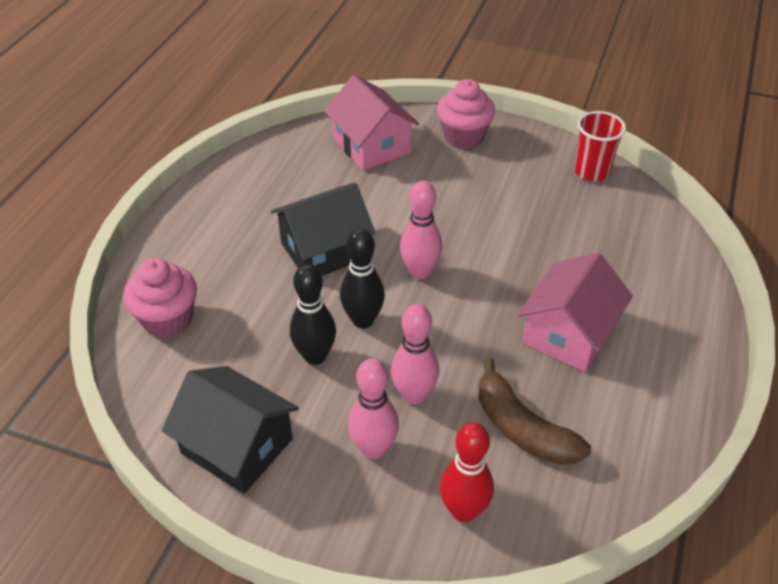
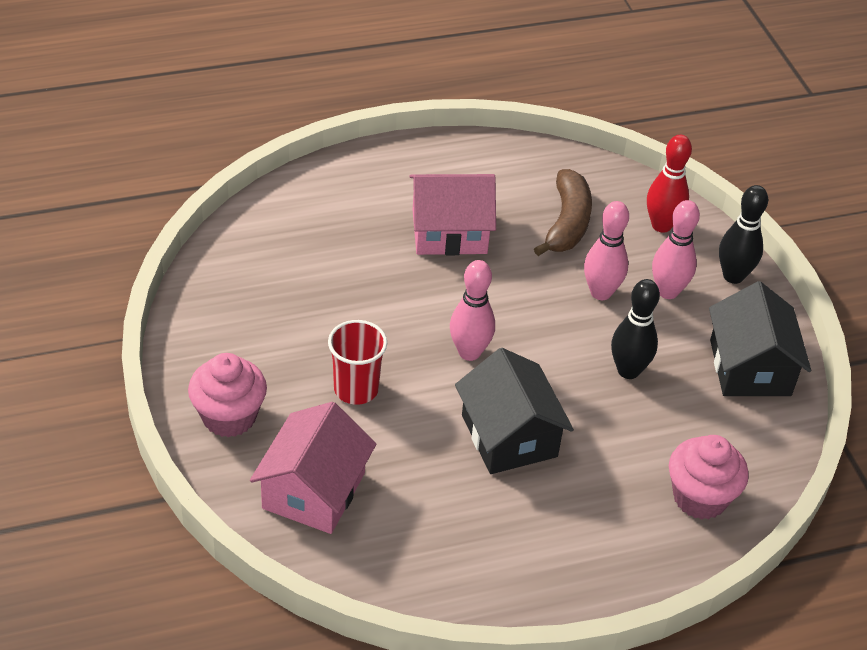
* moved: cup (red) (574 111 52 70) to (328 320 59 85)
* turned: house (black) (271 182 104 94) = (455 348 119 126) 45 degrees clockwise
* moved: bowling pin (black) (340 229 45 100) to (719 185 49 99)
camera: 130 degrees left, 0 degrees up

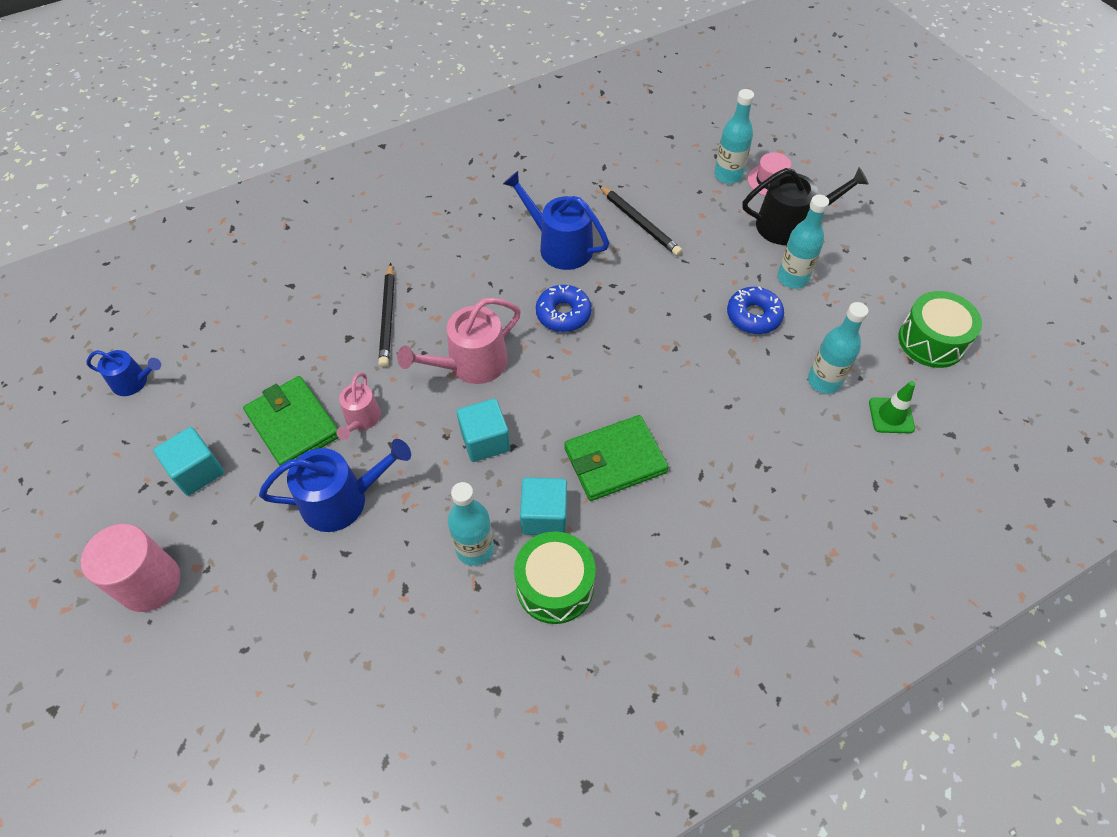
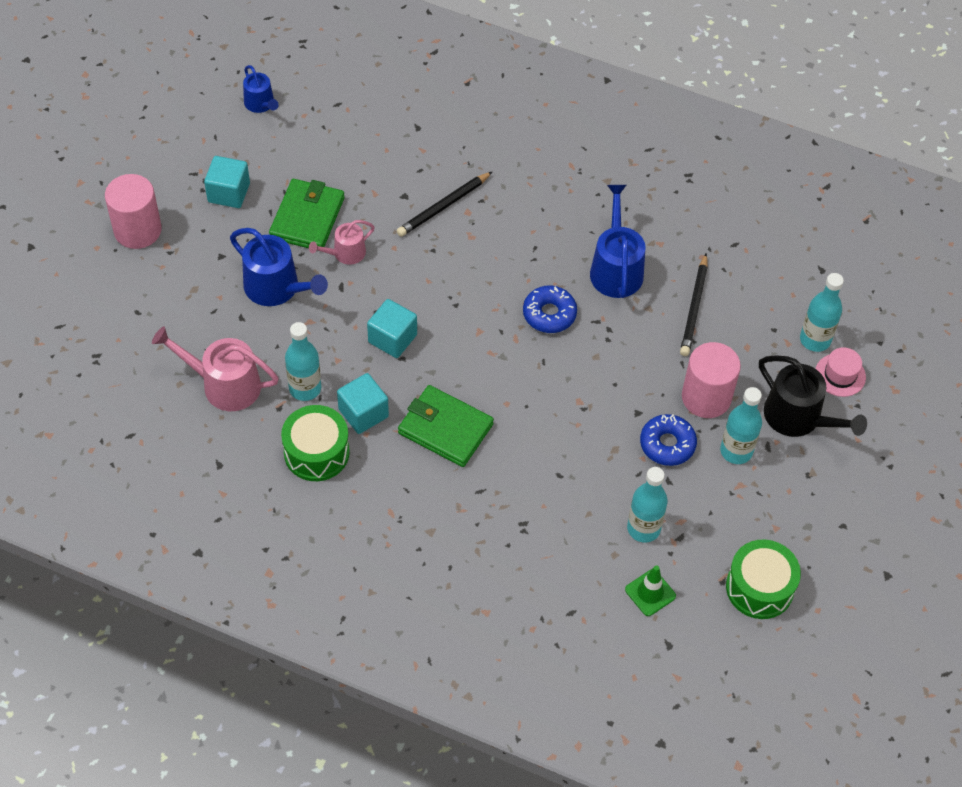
* moved: watering can (pink) (397 298 124 86) to (152 326 127 85)
* added: cylinder (pink) (682 342 59 76)
camera: 50 degrees right, 0 degrees up

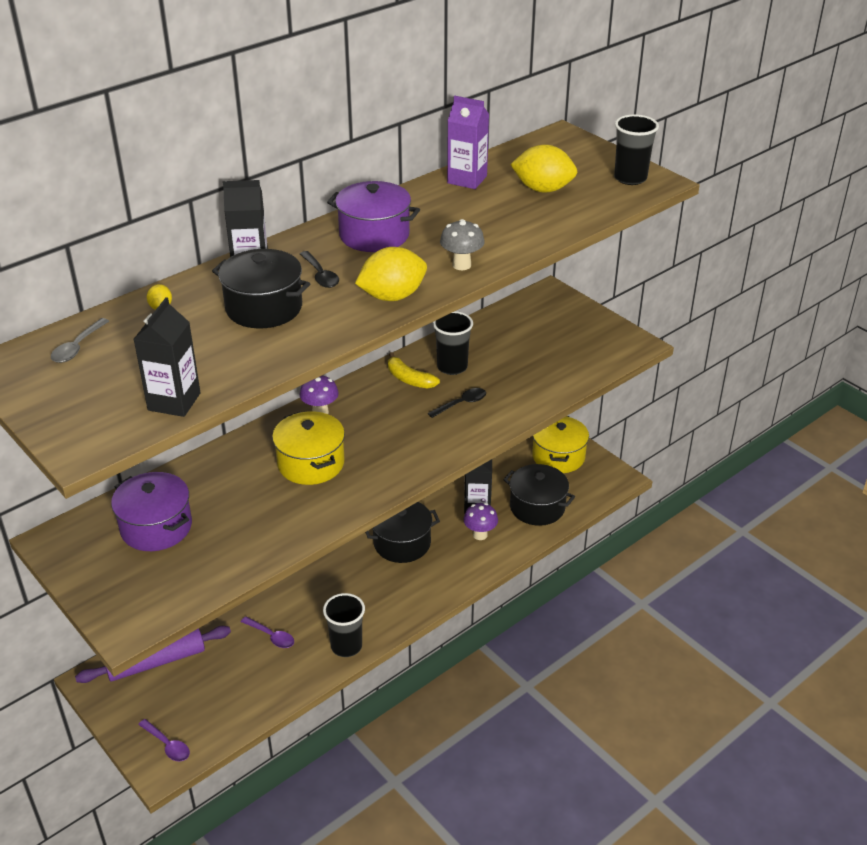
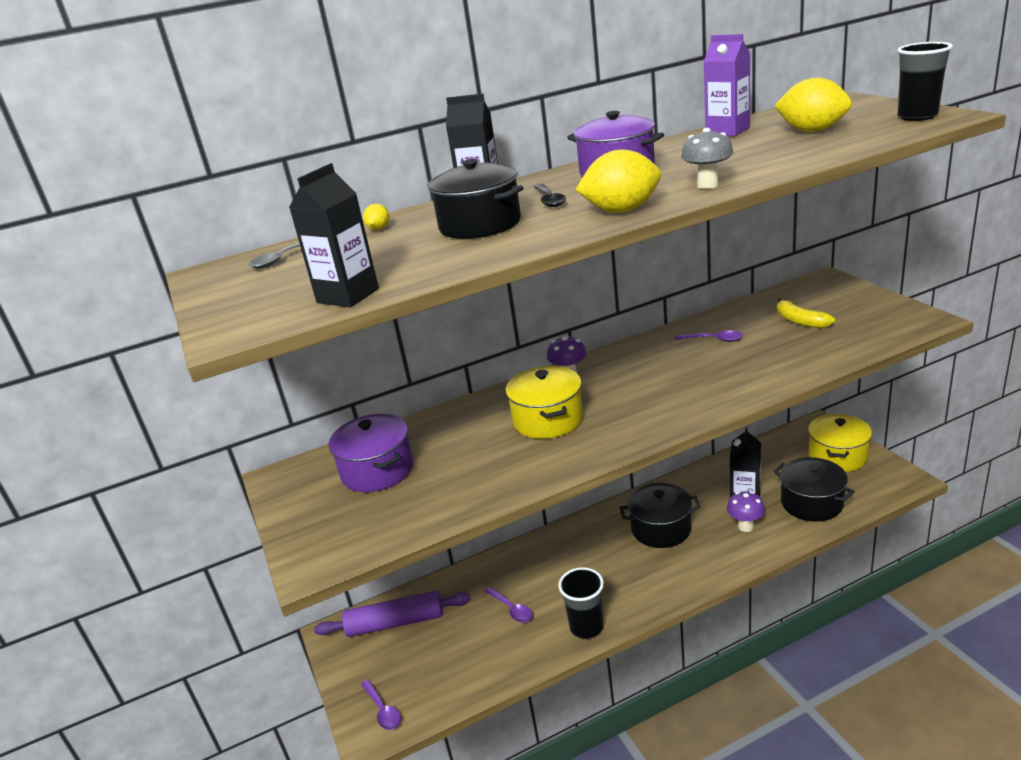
* replaced: cup (black) (433 311 40 64) to spoon (purple) (675 330 68 12)
* moved: banana (yellow) (388 352 52 37) to (777 298 58 30)
* removed: spoon (black) (428 388 58 30)
camera: 20 degrees right, 10 degrees down

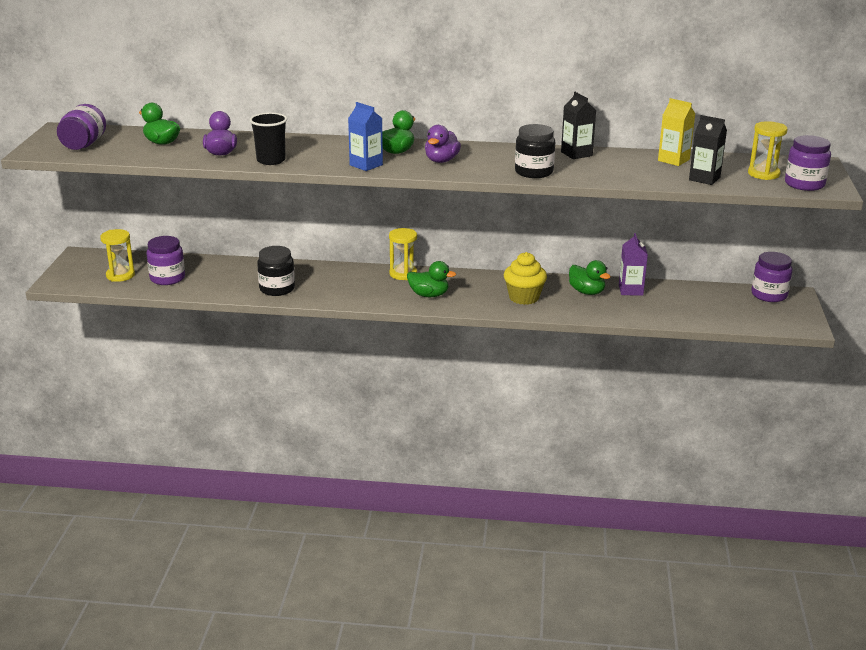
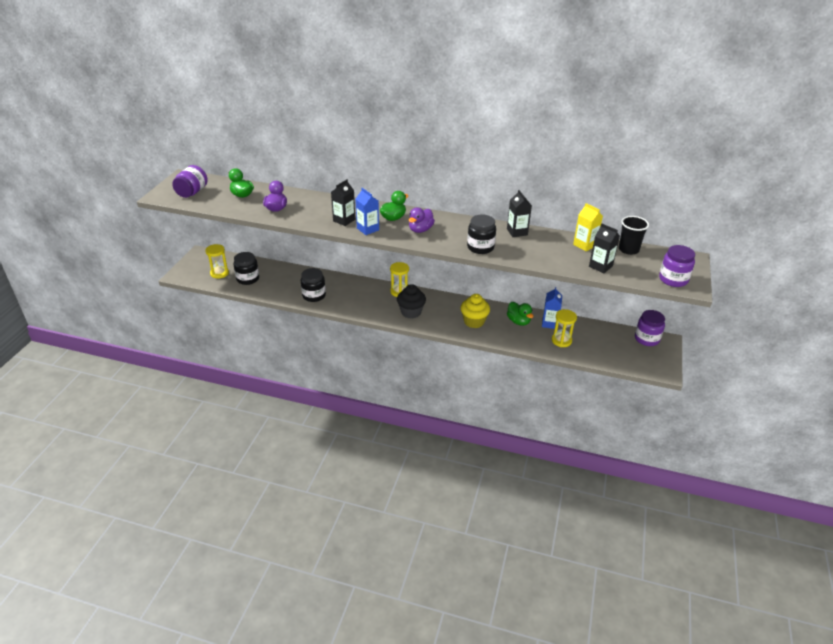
* recoloured: jar (purple) (146 236 39 49) to jar (black) (234 252 25 33)
* added: carton (black) (331 179 24 47)
* replaced: duck (green) (407 261 49 36) to cupcake (black) (397 284 29 35)
* recoloured: carton (purple) (619 233 29 63) to carton (blue) (542 287 20 42)
* moved: hourglass (yellow) (748 121 40 59) to (552 309 25 38)
* moved: cup (black) (250 113 37 52) to (619 216 30 39)
camera: 10 degrees right, 10 degrees up

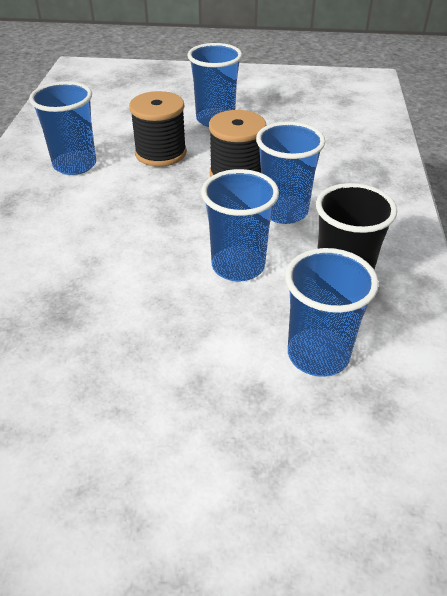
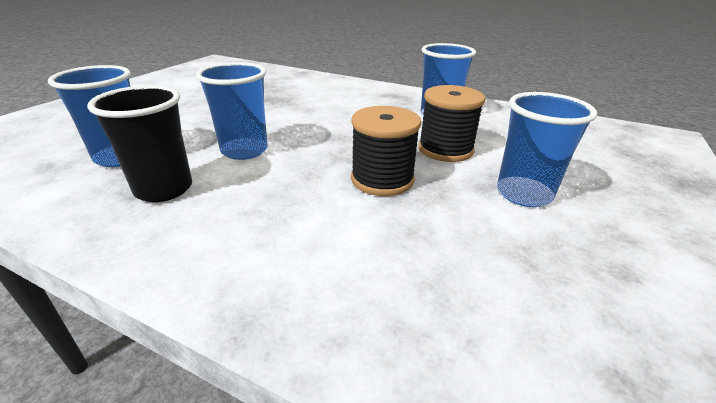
* removed: cup (blue) (256 121 69 103)
camera: 110 degrees right, 10 degrees down

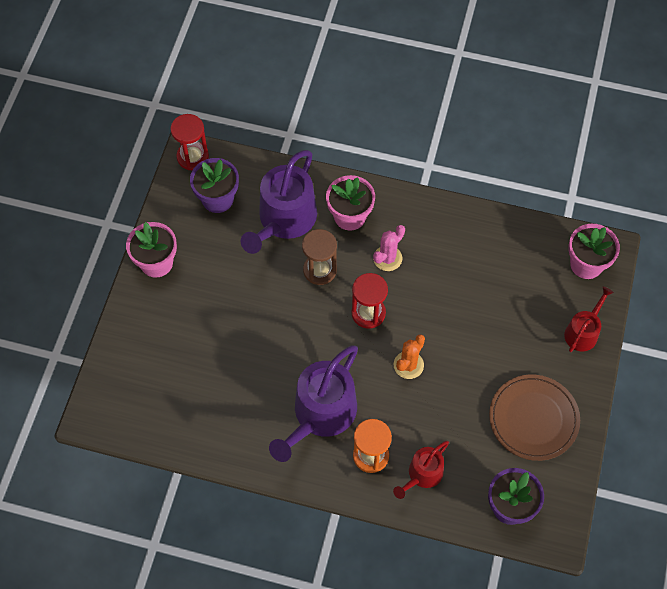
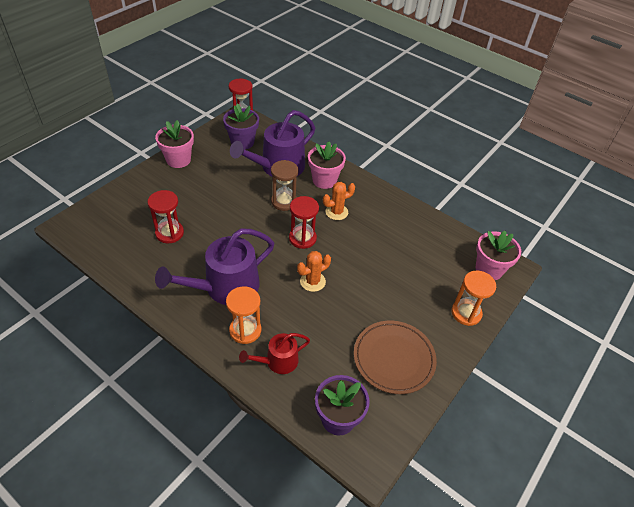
* added: hourglass (red) (148 190 36 53)
* recoloured: cactus (pink) (373 225 32 46) to cactus (orange) (323 182 32 38)
* replaced: watering can (red) (564 287 50 65) to hourglass (orange) (452 271 44 55)
camera: 20 degrees right, 15 degrees down

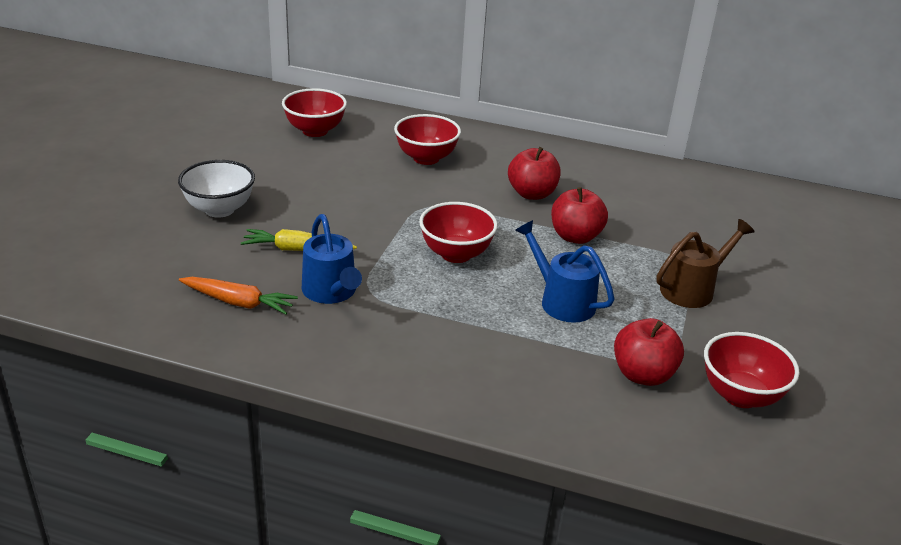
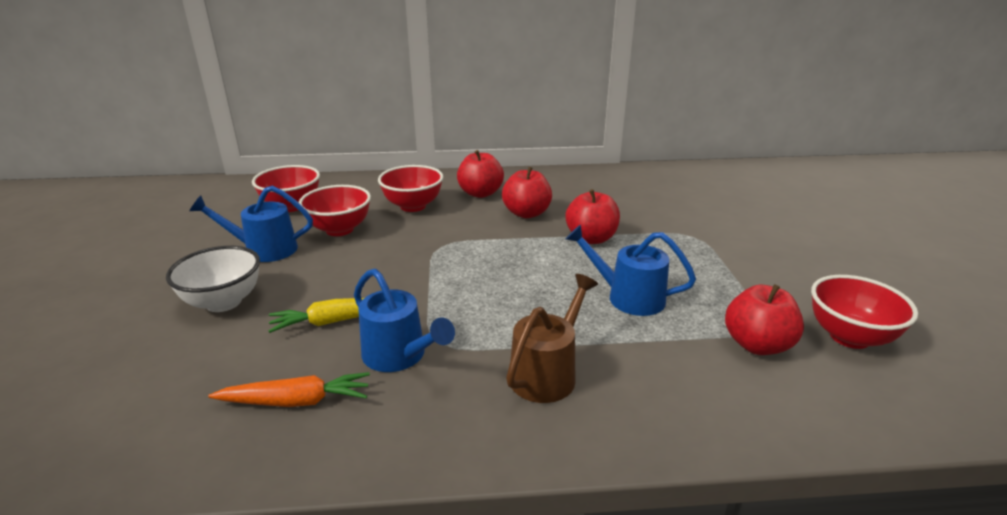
* added: watering can (blue) (189 186 124 76)
* moved: bowl (red) (419 202 79 61) to (299 185 72 51)
* added: apple (red) (457 150 47 48)
* moved: watering can (brown) (656 219 99 89) to (506 274 92 129)
camera: 20 degrees left, 5 degrees down

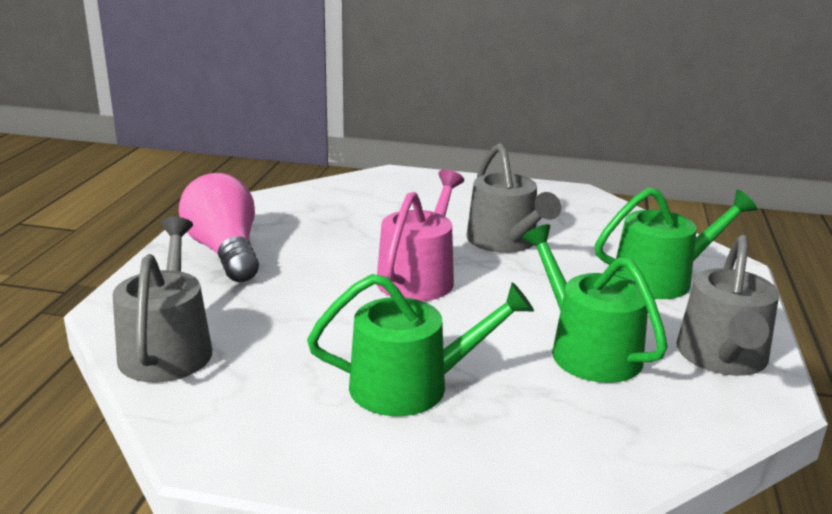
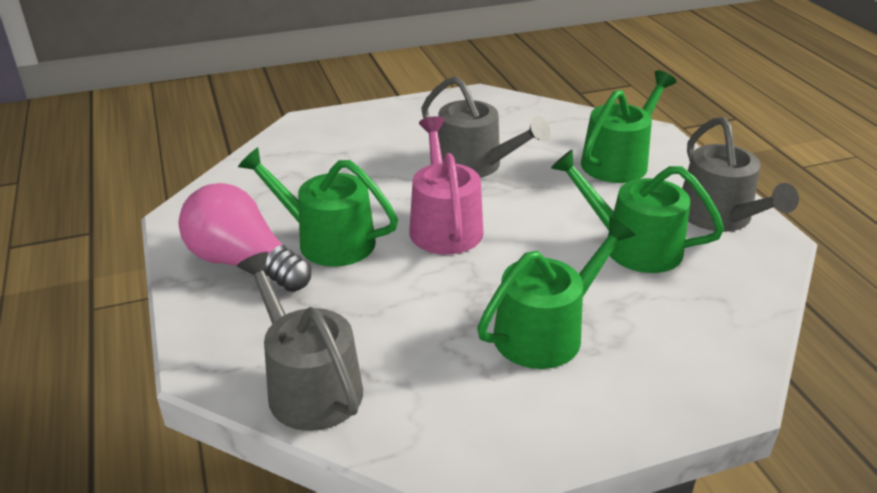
* added: watering can (green) (238 147 160 120)
camera: 30 degrees left, 10 degrees up

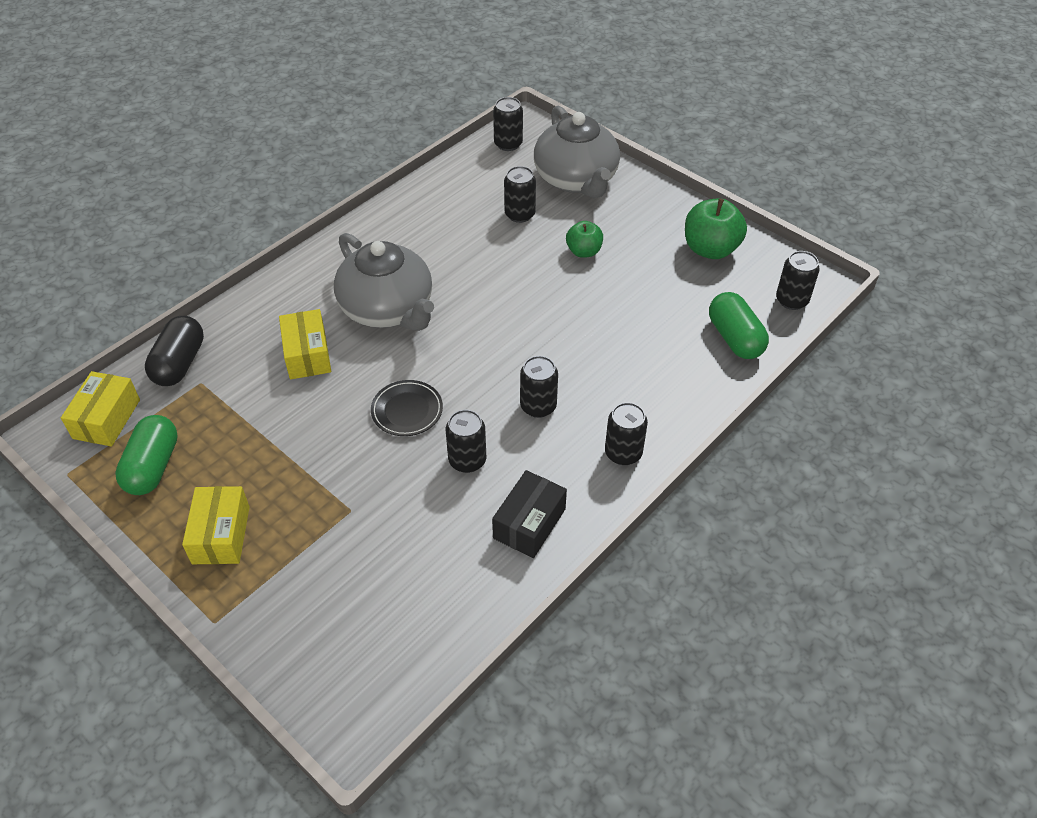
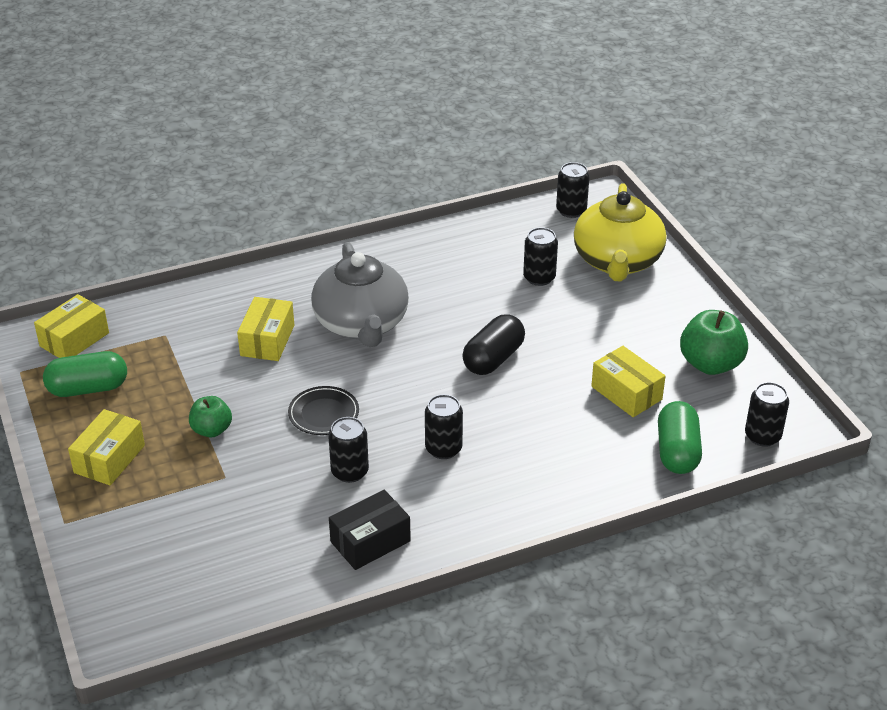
* turned: capsule (green) (115 415 63 80) = (43 351 84 46) 45 degrees clockwise
* moved: apple (green) (566 221 37 37) to (189 396 43 41)
* moved: capsule (black) (145 316 59 70) to (462 314 63 61)
* recoloured: teapot (grey) (534 106 86 92) to teapot (yellow) (574 183 92 99)
* added: box (yellow) (591 346 74 71)
* removed: can (black) (605 402 43 63)
camera: 25 degrees right, 10 degrees down

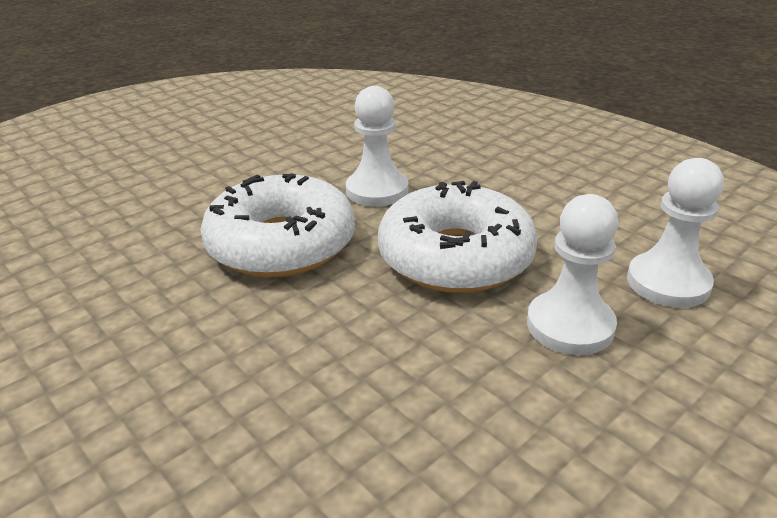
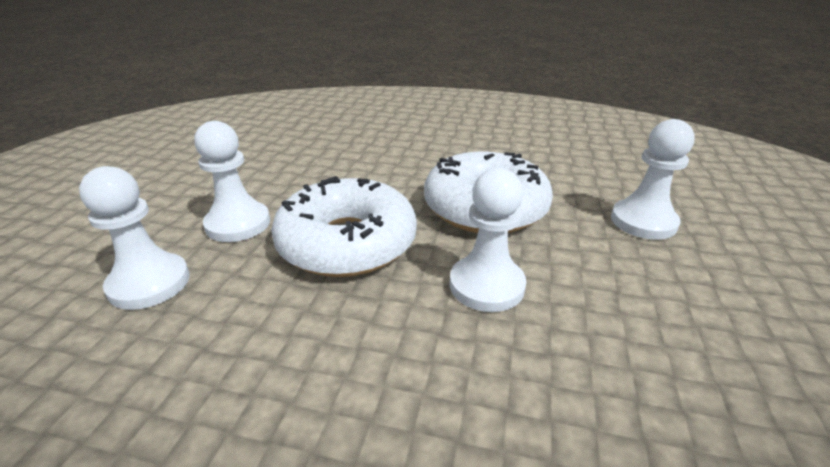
* added: pawn (white) (611 119 84 121)
camera: 145 degrees right, 0 degrees up

